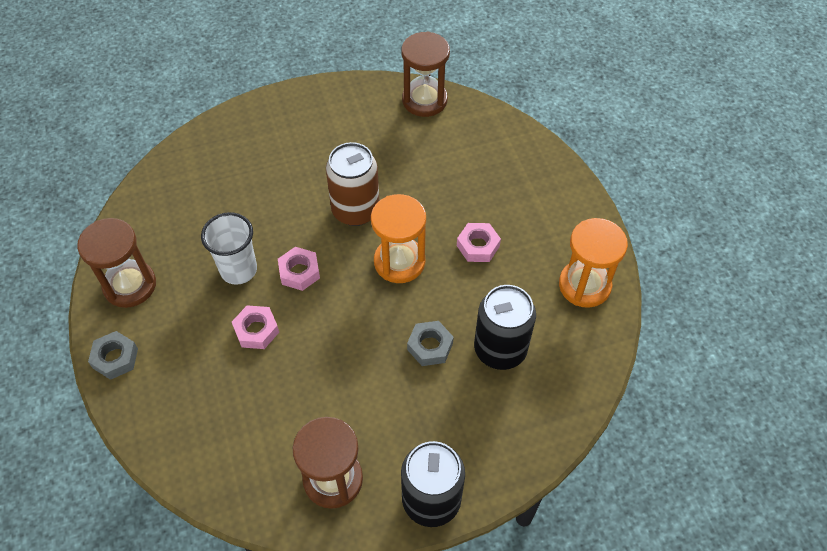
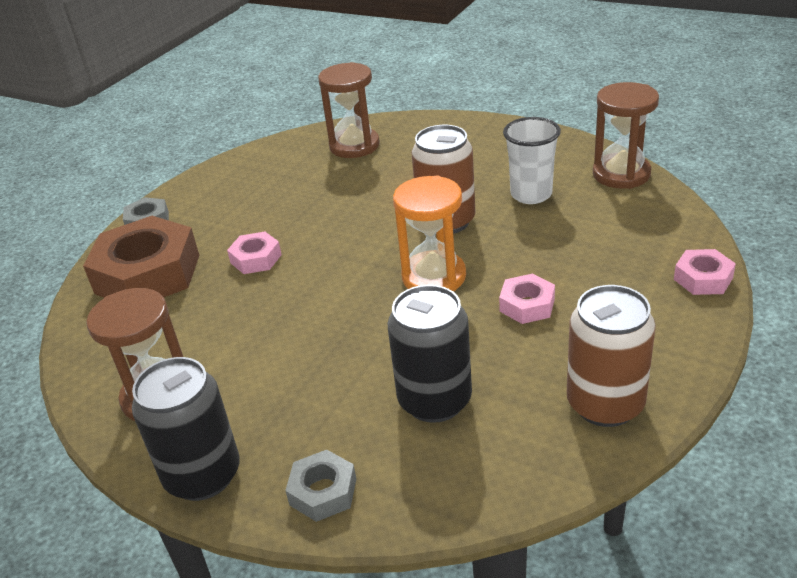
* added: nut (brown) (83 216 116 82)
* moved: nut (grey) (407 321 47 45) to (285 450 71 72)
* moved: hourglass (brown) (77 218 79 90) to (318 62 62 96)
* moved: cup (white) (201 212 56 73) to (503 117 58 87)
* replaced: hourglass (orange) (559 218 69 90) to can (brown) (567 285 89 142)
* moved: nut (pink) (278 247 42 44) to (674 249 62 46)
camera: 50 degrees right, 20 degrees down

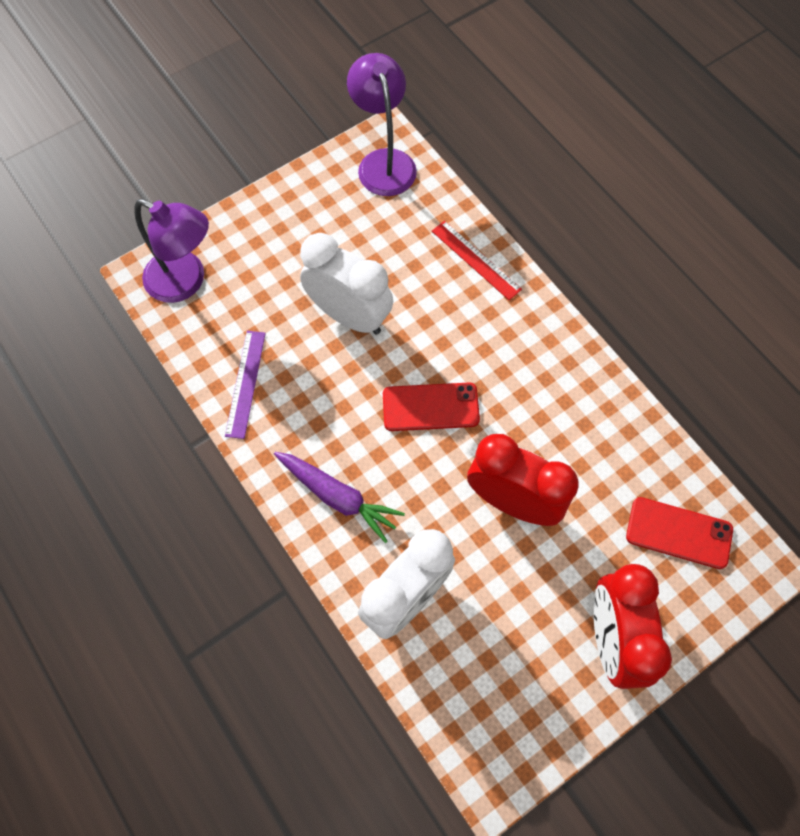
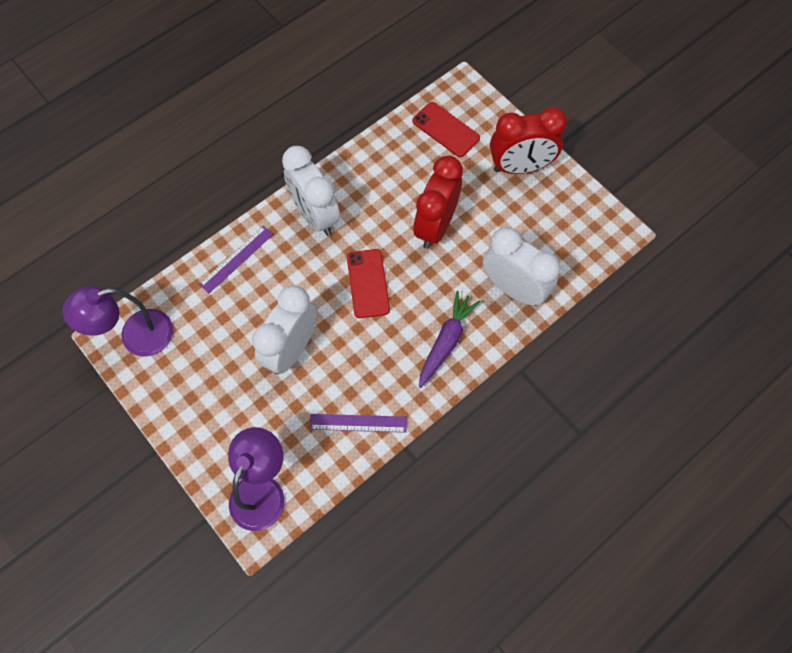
* recoloured: ruler (red) (432 221 90 79) to ruler (purple) (199 226 74 67)
* added: clock (white) (282 146 58 90)
* turned: phone (red) (626 497 107 72) = (412 102 68 55) 60 degrees counterclockwise
camera: 95 degrees left, 0 degrees up

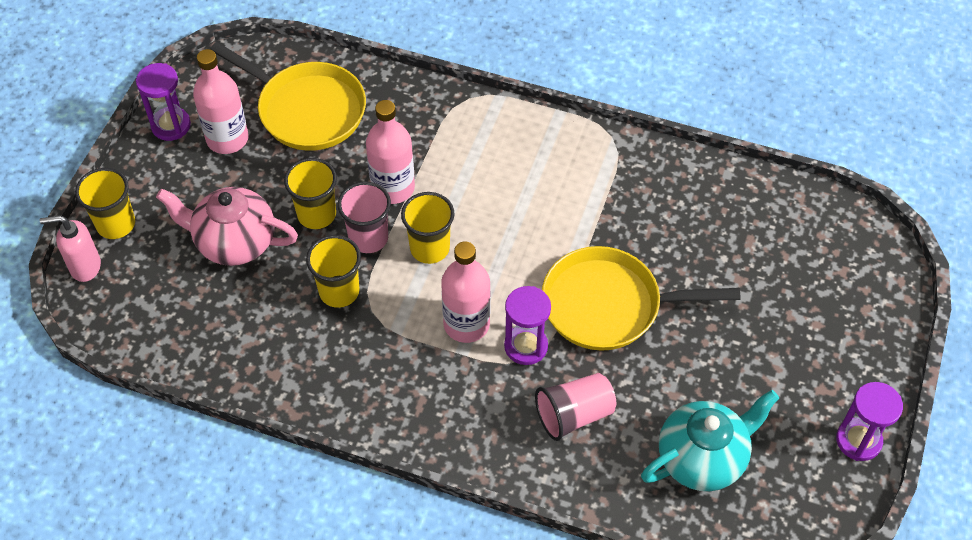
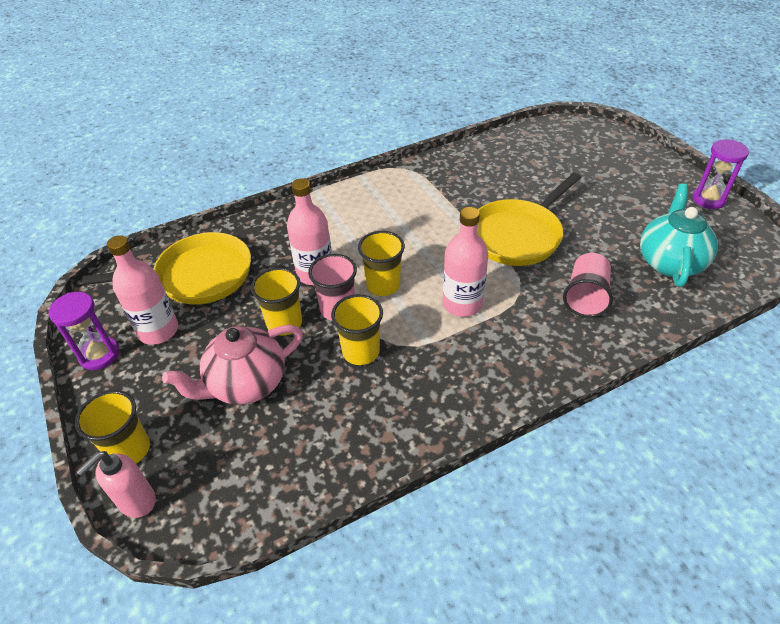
* removed: hourglass (purple) (504 286 47 79)
camera: 45 degrees left, 10 degrees down

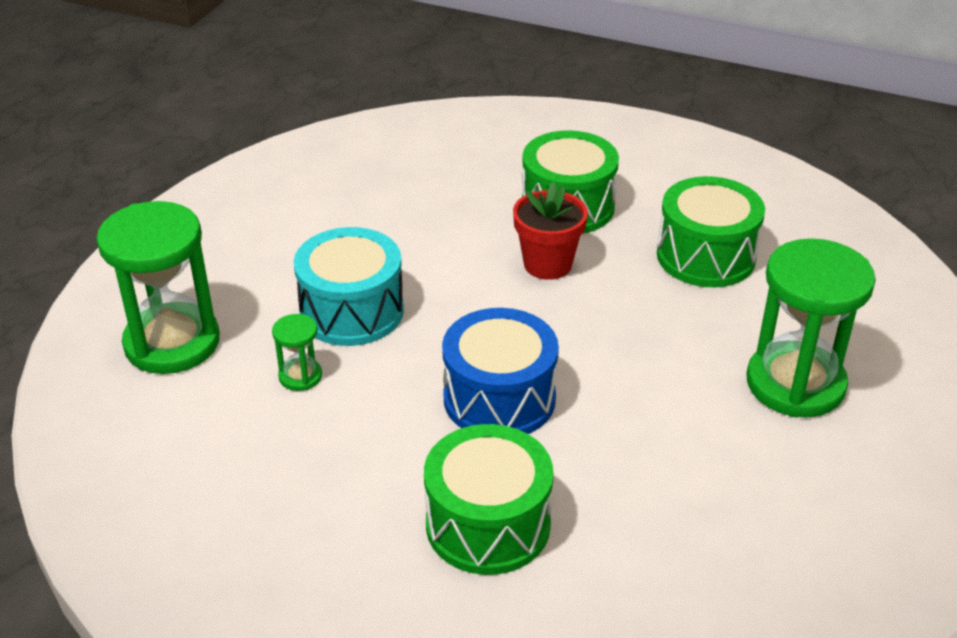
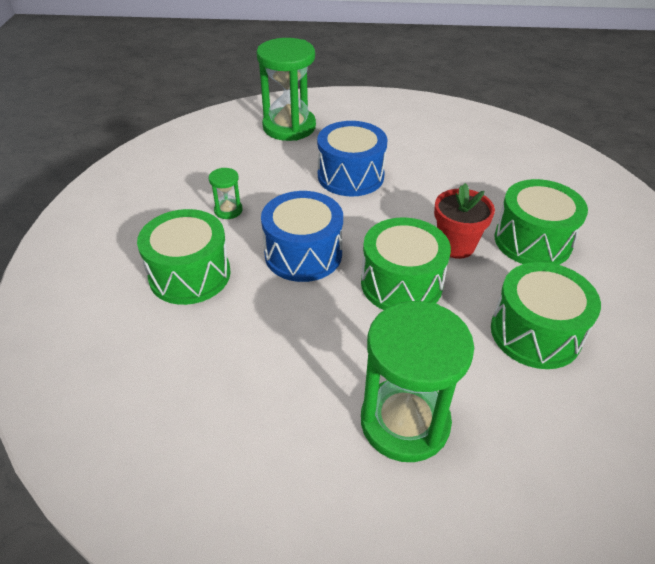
* moved: hourglass (green) (272 314 50 77) to (209 168 33 51)
* recoloured: drum (turquoise) (294 227 110 119) to drum (blue) (317 121 70 76)
* added: drum (green) (361 217 90 93)
camera: 70 degrees right, 5 degrees up

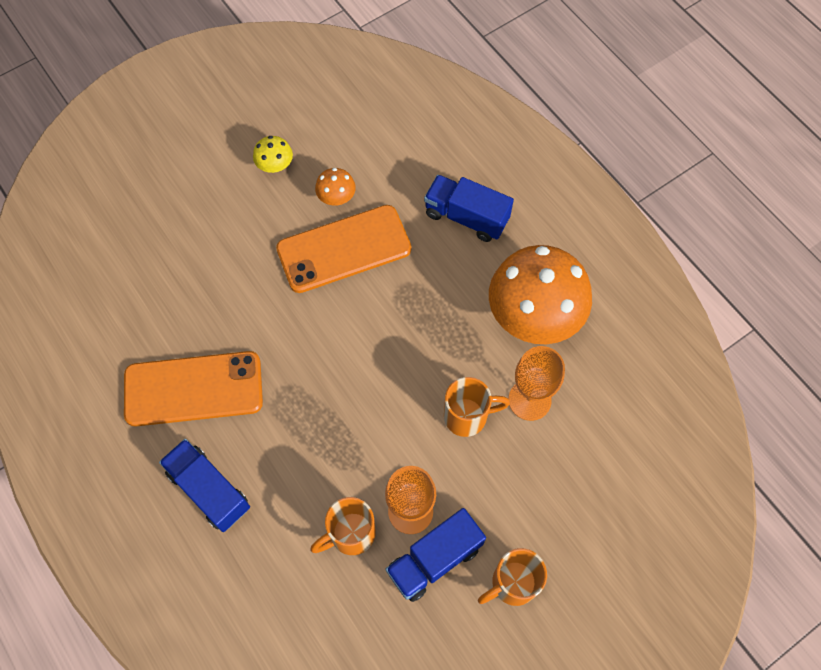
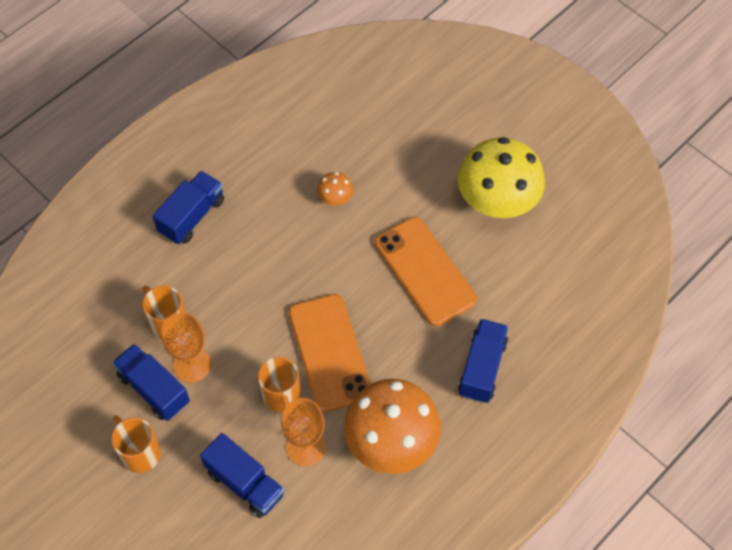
* added: truck (blue) (200 433 84 85)
* moved: phone (orange) (124 351 139 76) to (289 294 81 118)
* moved: mushroom (orange) (315 168 41 38) to (317 172 36 34)
* resized: mushroom (yellow) (253 136 40 37) = (458 137 87 81) x2.35
camera: 80 degrees right, 5 degrees down

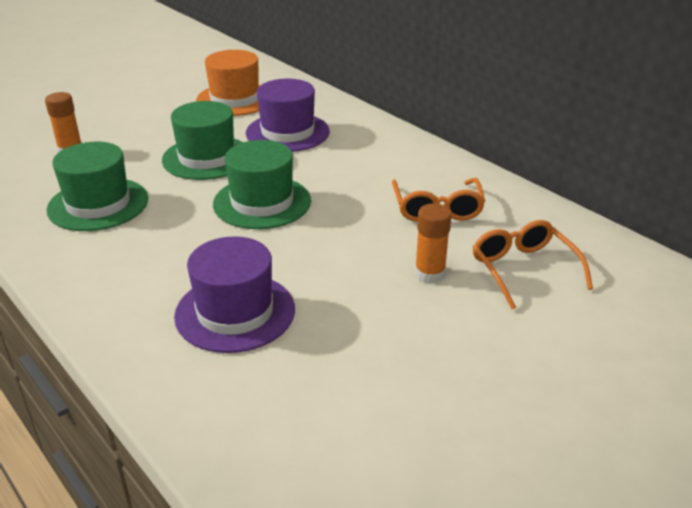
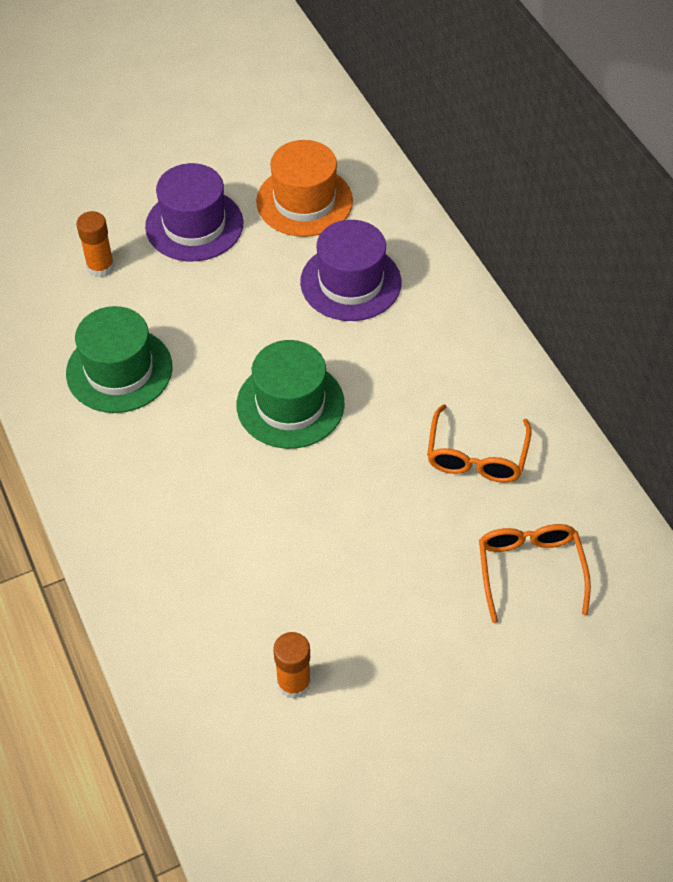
* moved: hat (purple) (174 236 121 117) to (145 163 98 98)
* moved: glue stick (orange) (415 203 37 80) to (273 632 38 67)
* removed: hat (green) (162 101 81 79)
camera: 15 degrees right, 20 degrees up

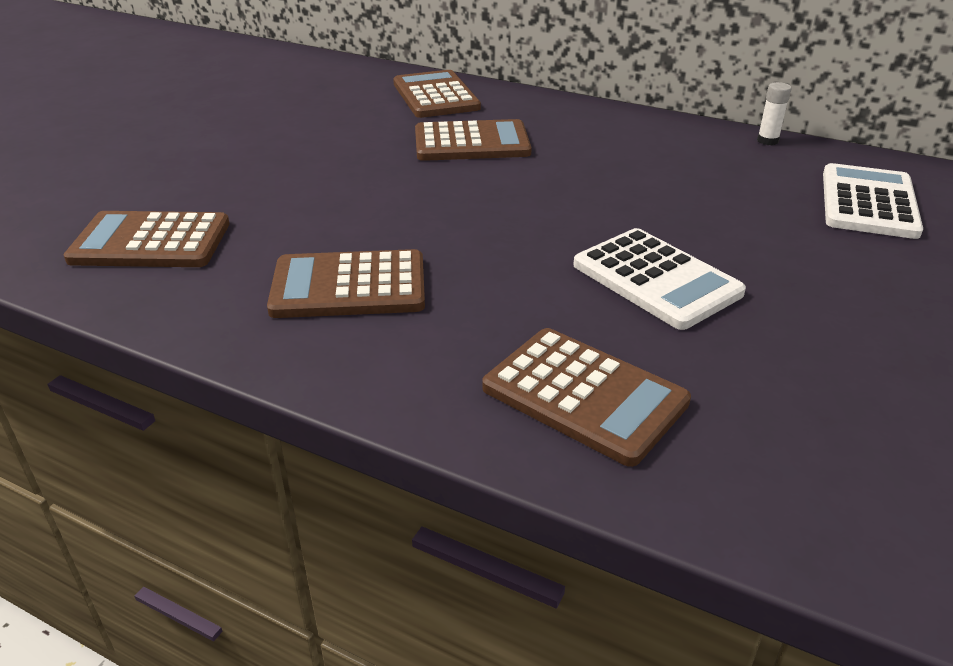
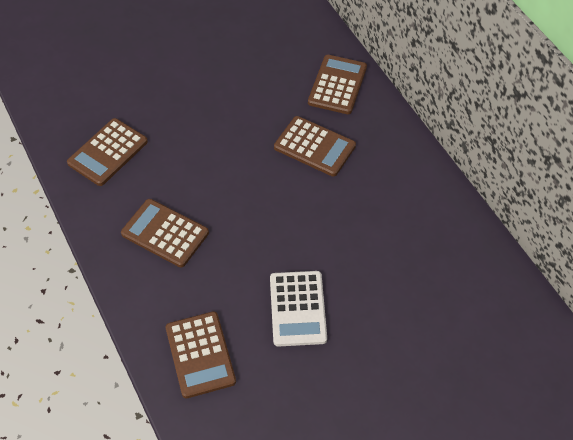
* turned: calculator (brown) (64 211 166 56) = (67 118 81 68) 90 degrees counterclockwise
* removed: glue stick (white) (757 82 35 63)
* removed: calculator (white) (823 163 100 76)
camera: 35 degrees right, 20 degrees up

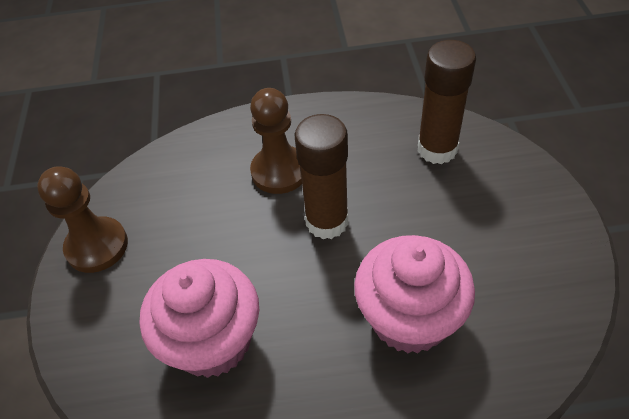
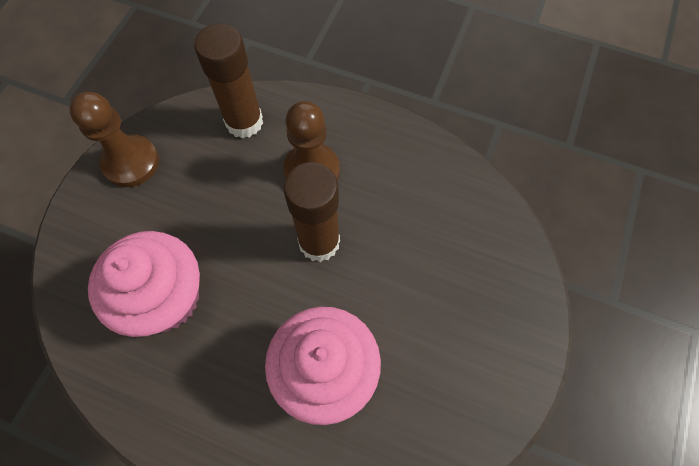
* moved: glue stick (brown) (418 40 58 124) to (194 24 69 114)
camera: 25 degrees right, 15 degrees up

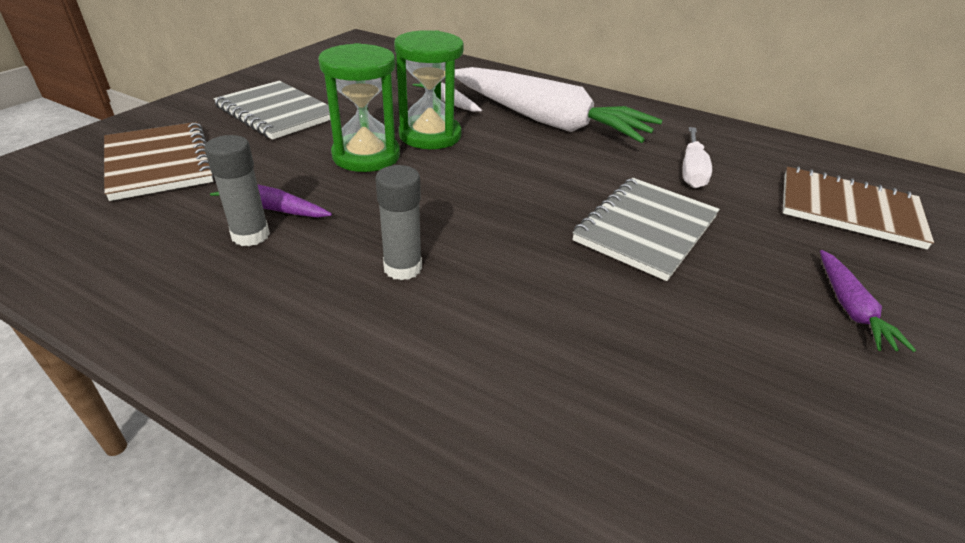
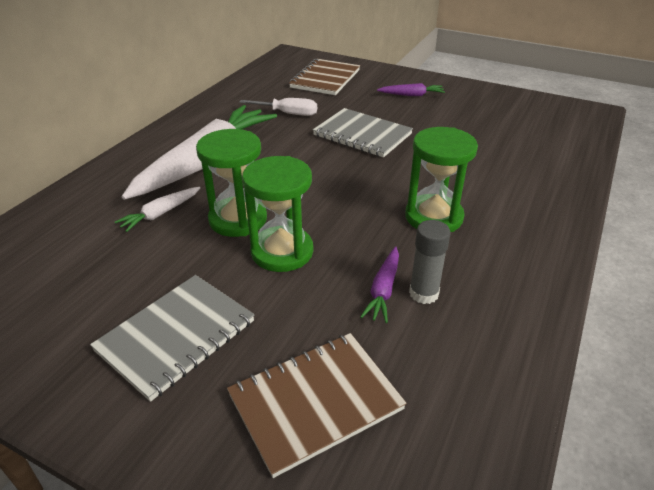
* replaced: glue stick (grey) (376 165 46 115) to hourglass (green) (405 127 73 105)
camera: 90 degrees left, 0 degrees up

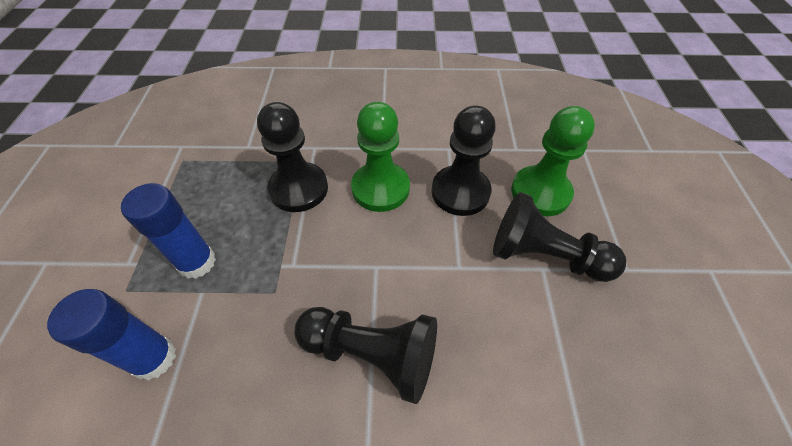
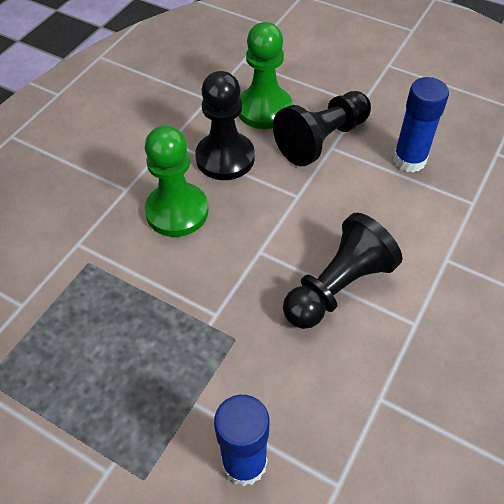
* moved: glue stick (blue) (121 183 95 96) to (393 77 56 95)
* removed: pawn (black) (257 102 71 110)
camera: 60 degrees left, 0 degrees up

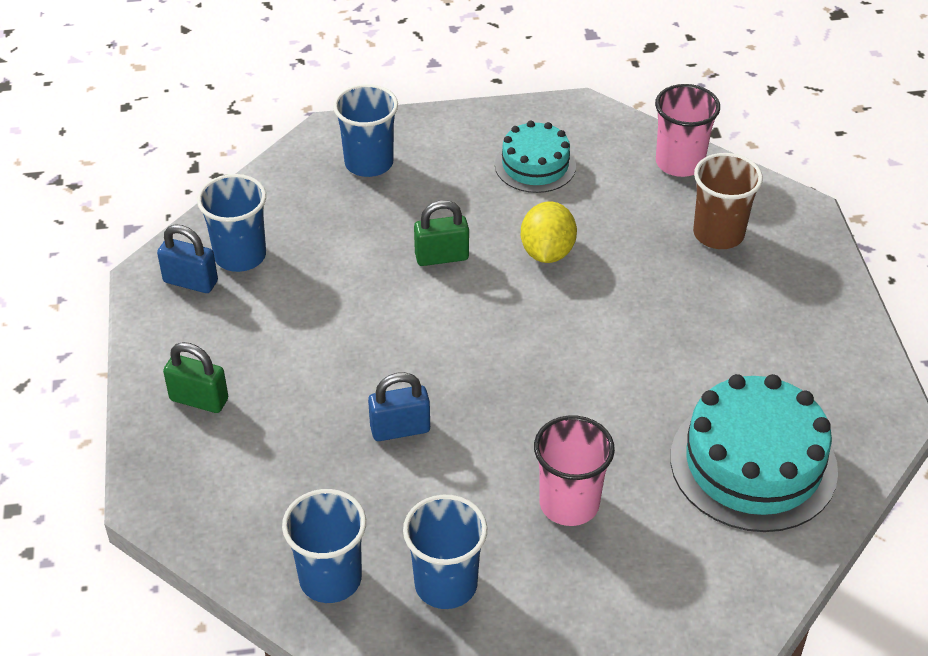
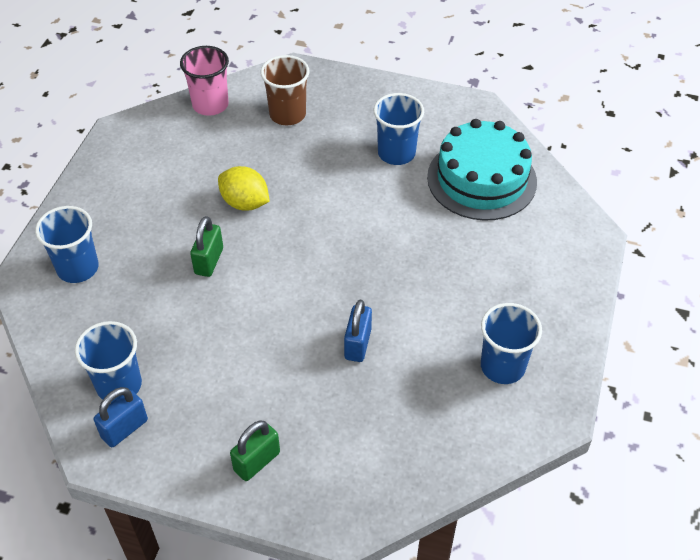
* moved: cup (blue) (282 489 84 114) to (373 93 51 72)
* removed: cake (turquoise) (495 121 81 72)
* removed: cup (pink) (534 415 81 111)
camera: 65 degrees left, 5 degrees up

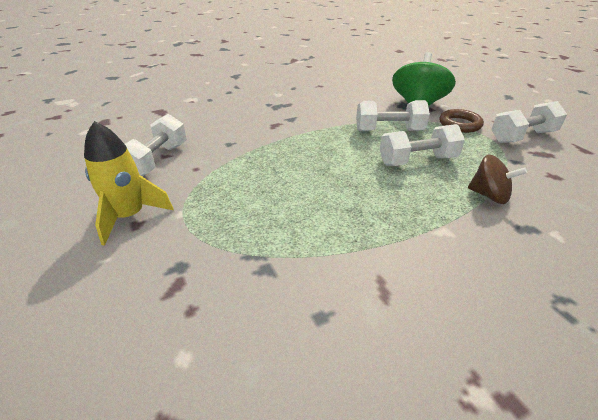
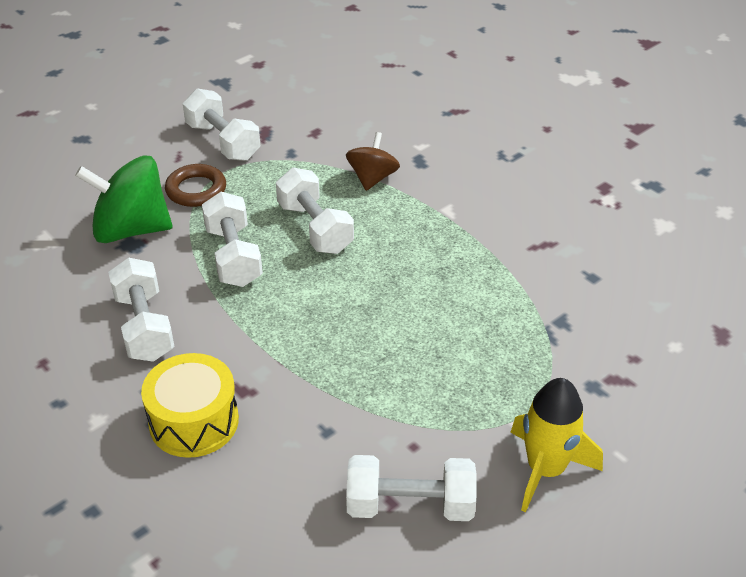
* added: dumbbell (white) (108 258 66 104)
* added: drum (yellow) (141 353 98 105)
camera: 105 degrees left, 5 degrees up

